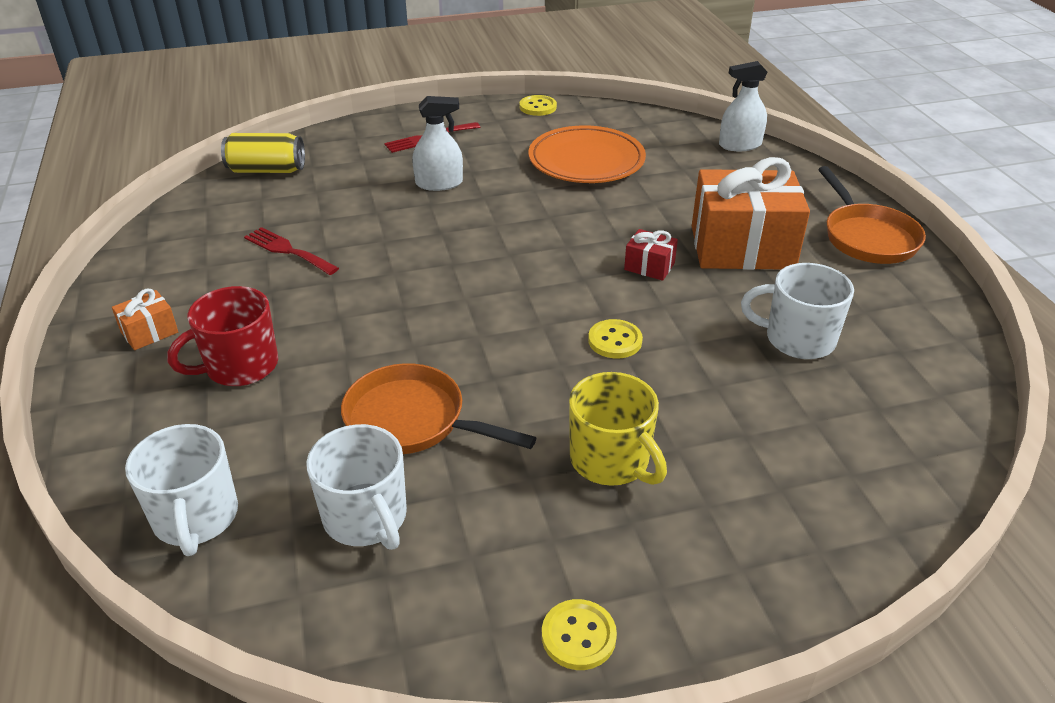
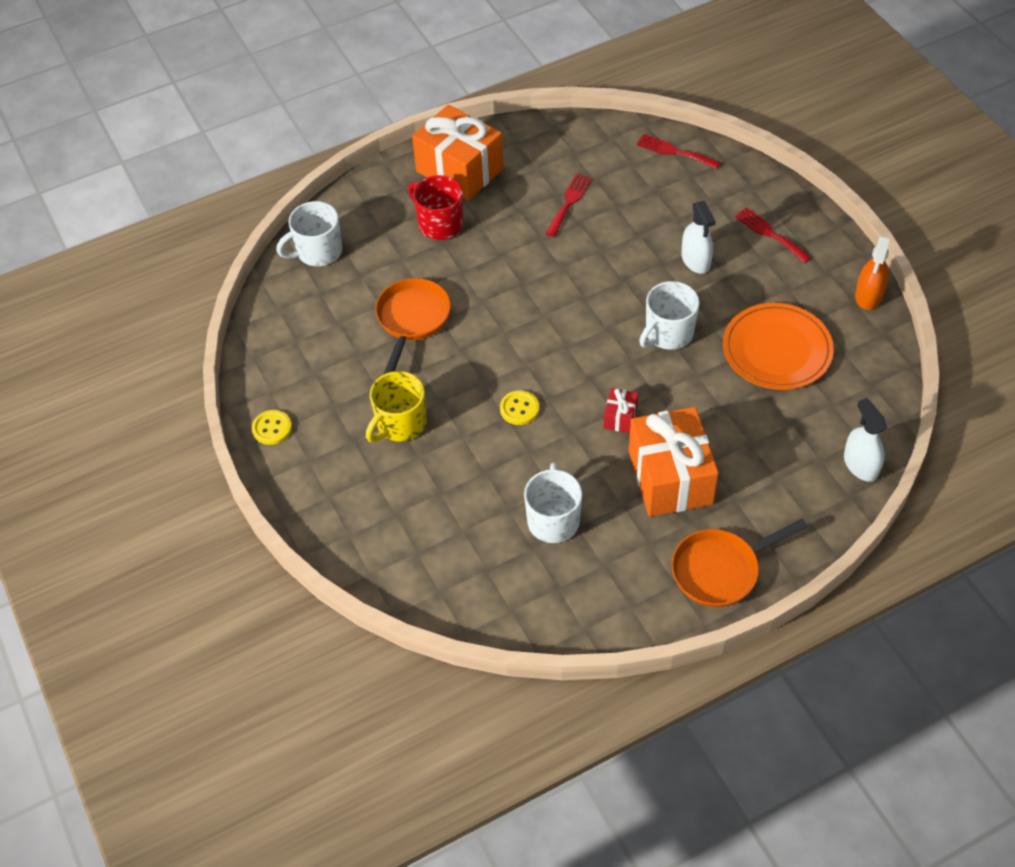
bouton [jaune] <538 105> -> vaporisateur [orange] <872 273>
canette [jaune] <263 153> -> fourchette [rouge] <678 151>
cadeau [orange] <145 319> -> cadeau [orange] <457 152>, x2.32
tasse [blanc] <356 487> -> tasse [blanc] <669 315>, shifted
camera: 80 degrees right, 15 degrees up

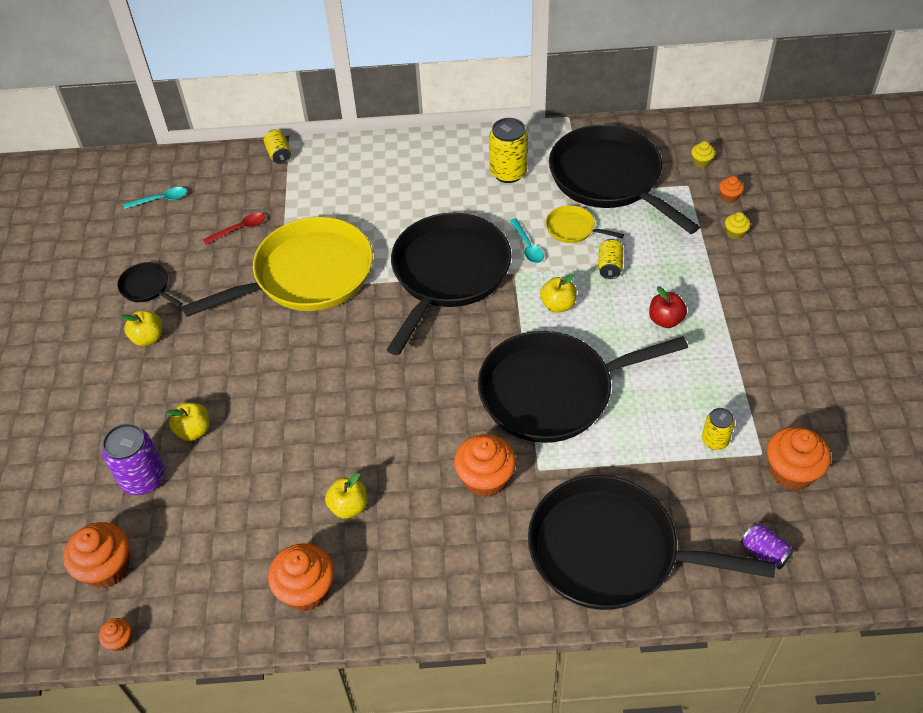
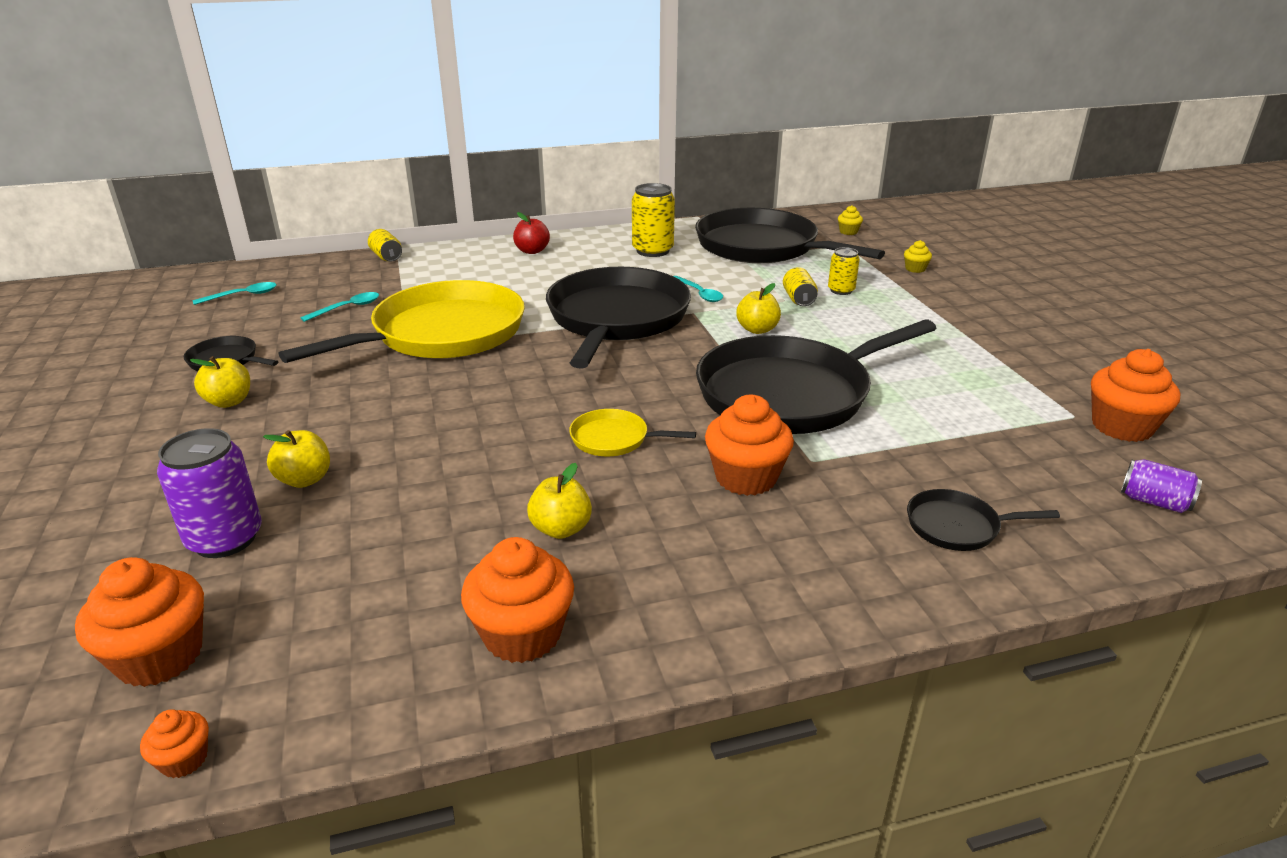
muffin [orange] <731 189> -> none
poêle [jaune] <585 224> -> poêle [jaune] <632 432>, shifted
cuillère [rouge] <234 228> -> cuillère [turquoise] <339 307>
pomme [rouge] <668 307> -> pomme [rouge] <531 233>, shifted
canette [jaune] <718 429> -> canette [jaune] <844 271>, shifted
poêle [noir] <652 542> -> poêle [noir] <983 520>, x0.42
camera: 15 degrees left, 20 degrees down

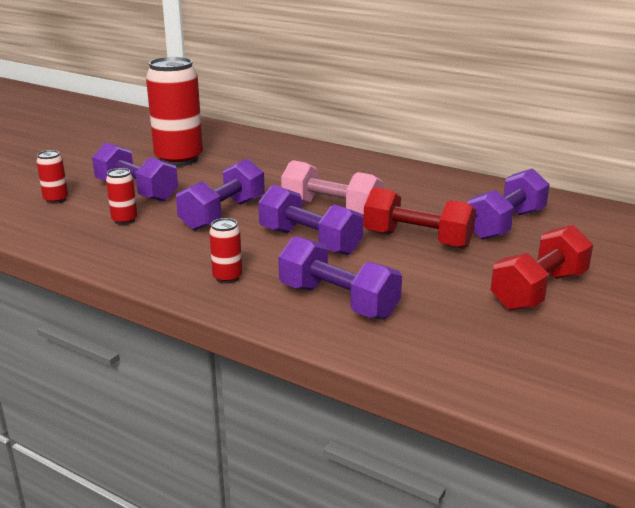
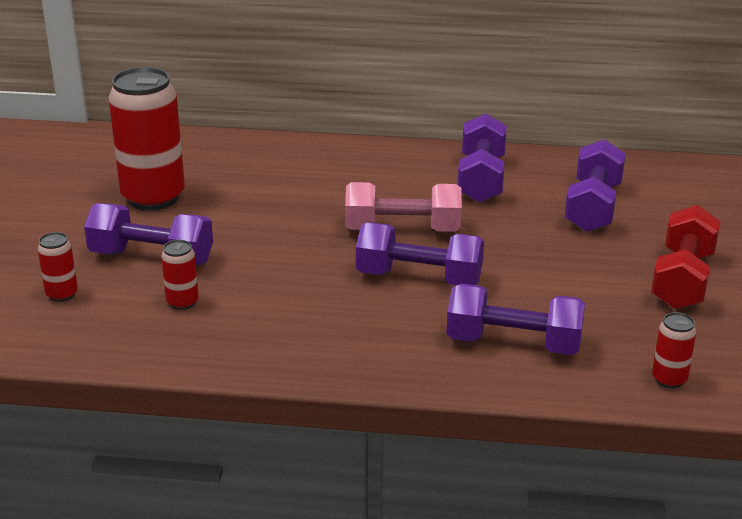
haltère [violet] <220 194> -> haltère [violet] <482 158>, shifted
haltère [rouge] <419 218> -> none
canette [rouge] <225 251> -> canette [rouge] <674 350>, shifted
camera: 25 degrees left, 5 degrees up

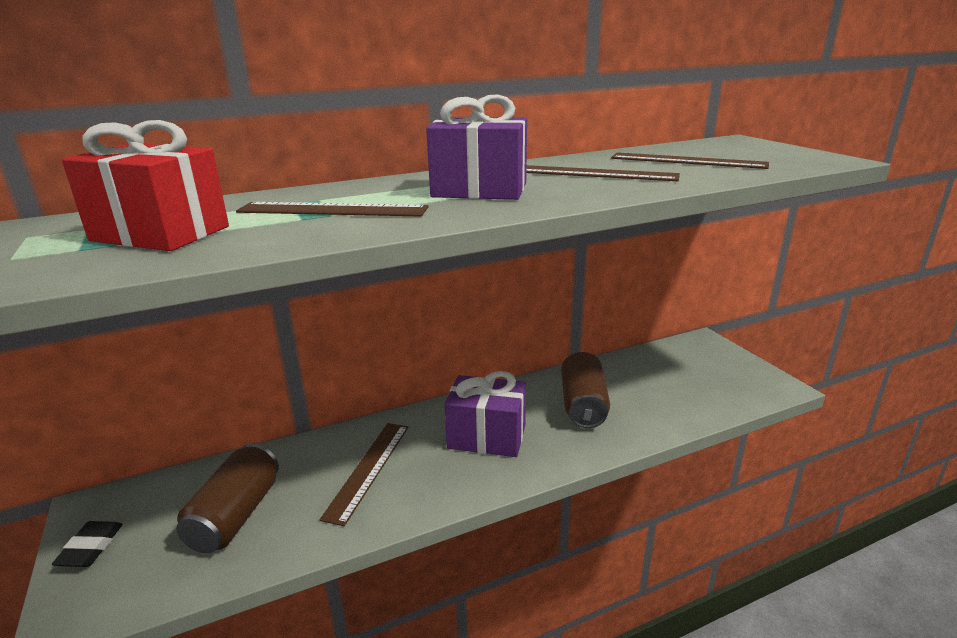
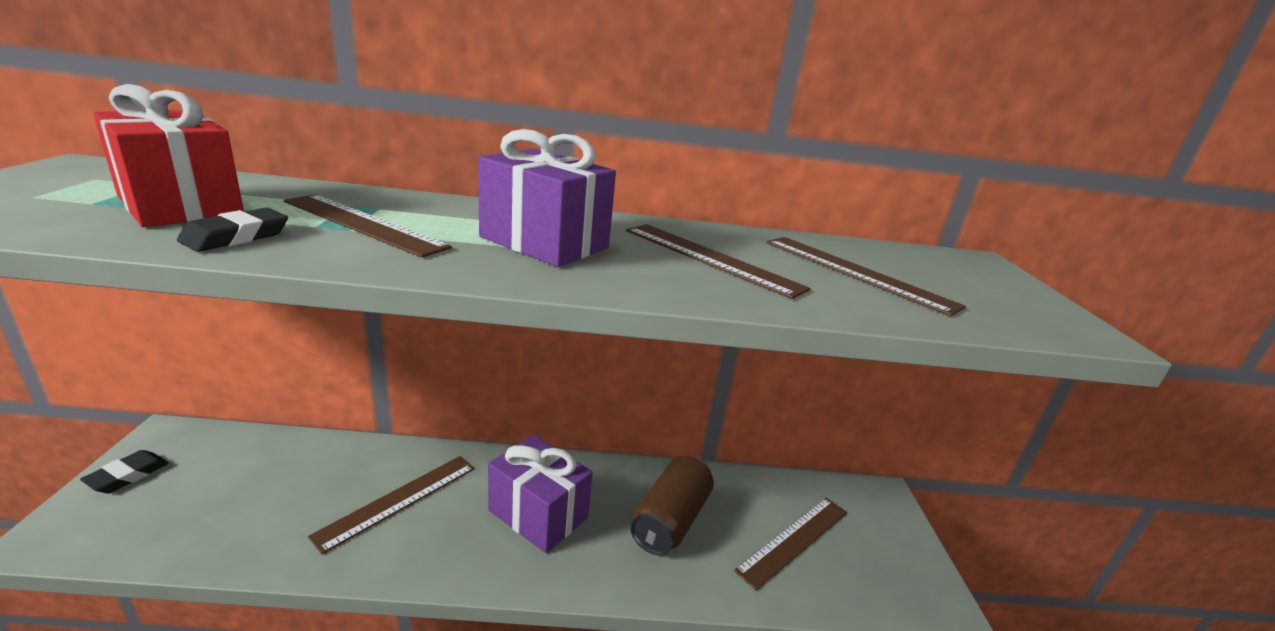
canette [marron] <227 498> -> none
none -> gomme [noir] <232 230>
none -> règle [marron] <790 544>
camera: 20 degrees right, 0 degrees up

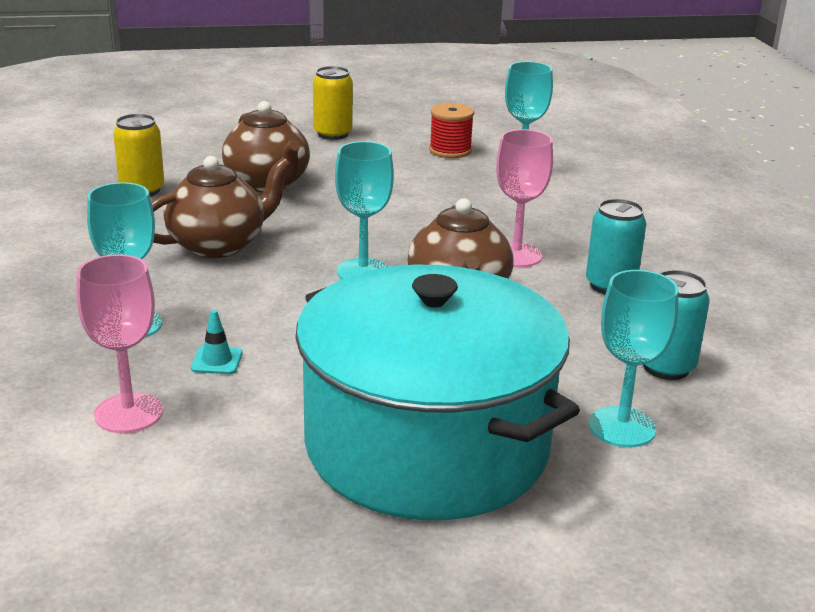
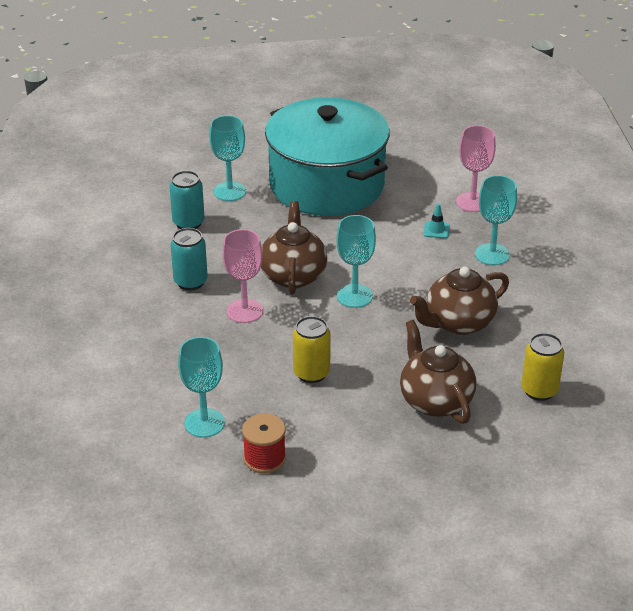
canette [jaune] <333 103> -> canette [jaune] <312 349>, shifted
camera: 175 degrees left, 10 degrees up

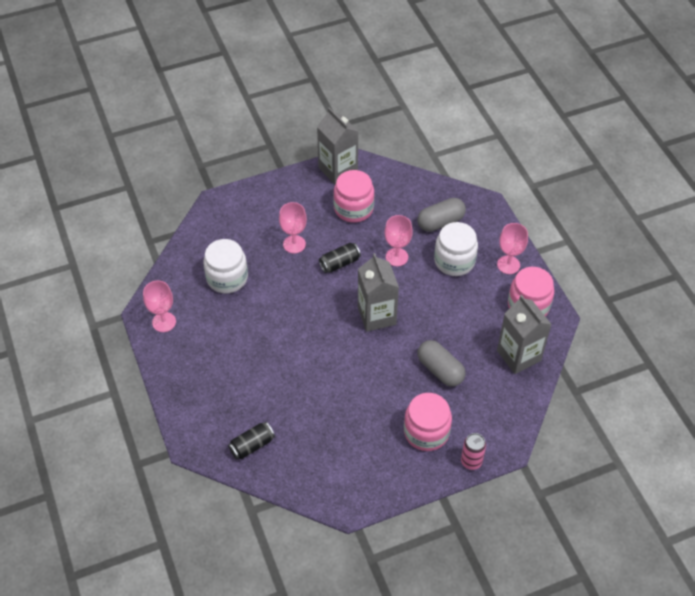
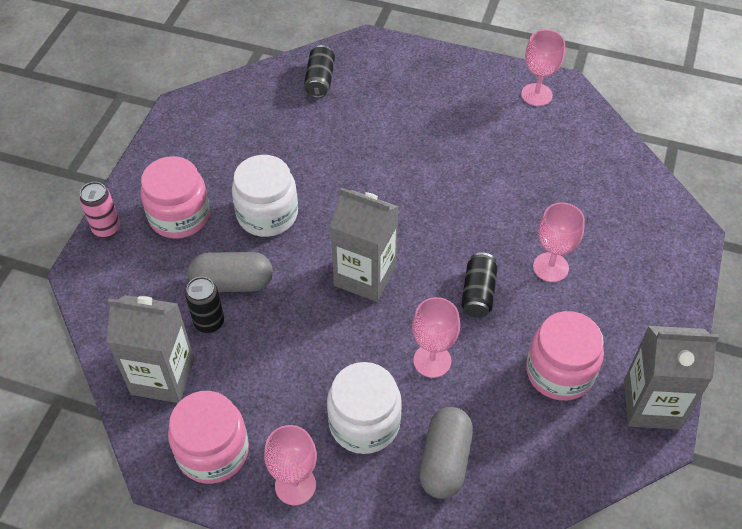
bocal [blanc] <225 266> -> bocal [blanc] <265 196>, shifted
none -> canette [noir] <204 305>
camera: 130 degrees right, 0 degrees up

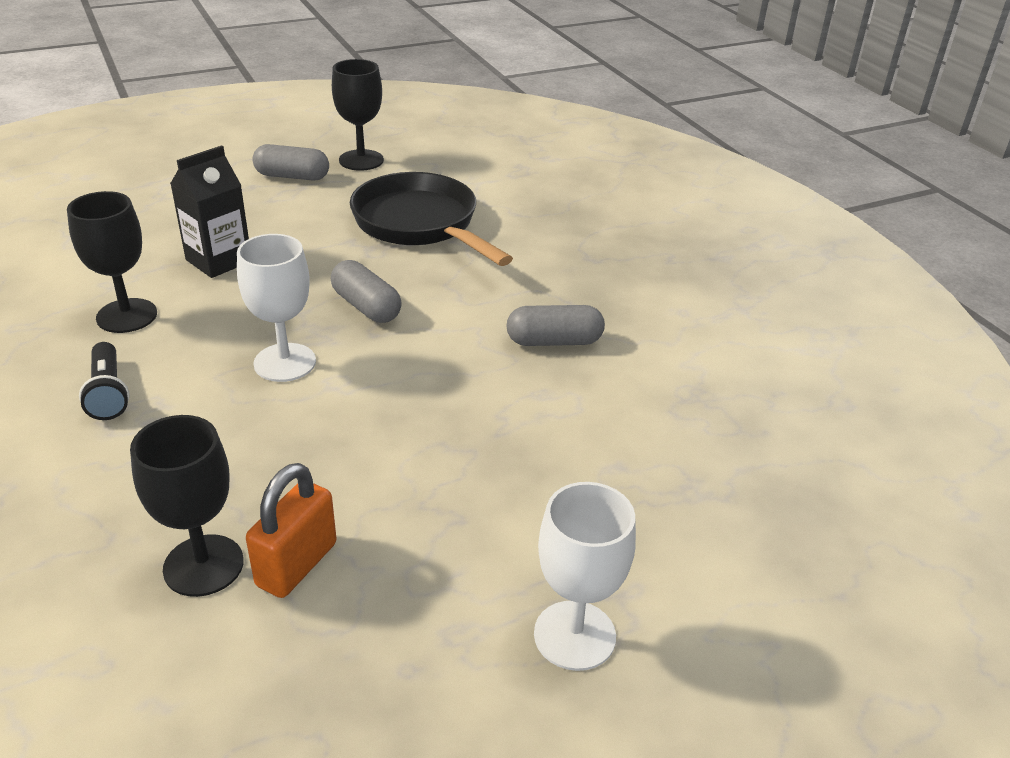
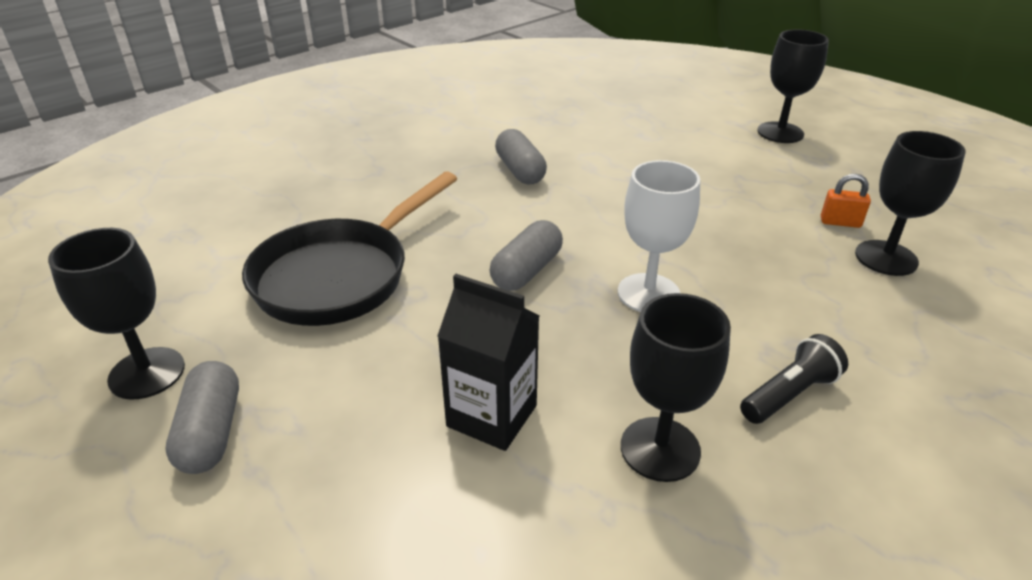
cadenas [orange] <291 530> -> cadenas [orange] <846 201>, x0.61
verre à pied [blanc] <585 576> -> verre à pied [noir] <793 86>
camera: 105 degrees left, 0 degrees up

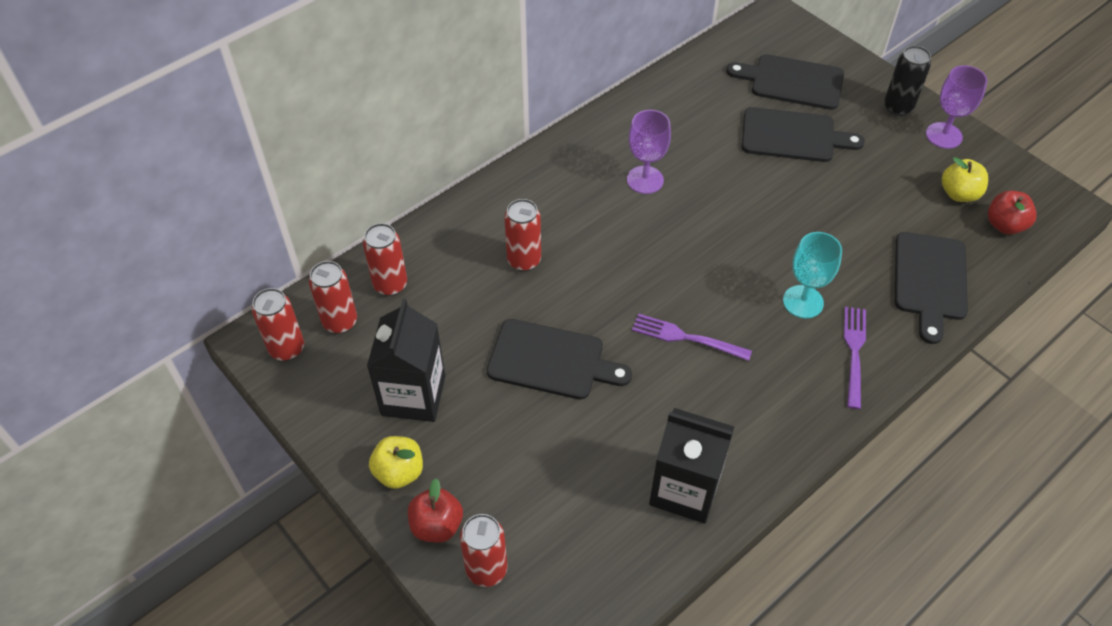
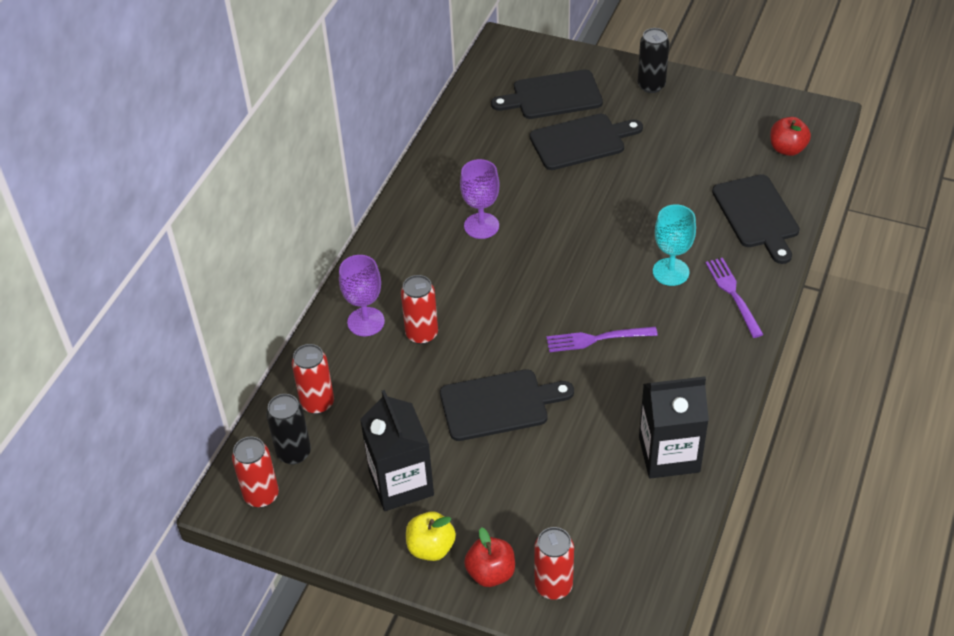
verre à pied [violet] <957 107> -> verre à pied [violet] <362 295>, shifted
pomme [jaune] <965 179> -> none
canette [rouge] <333 297> -> canette [noir] <288 429>
camera: 25 degrees left, 5 degrees down

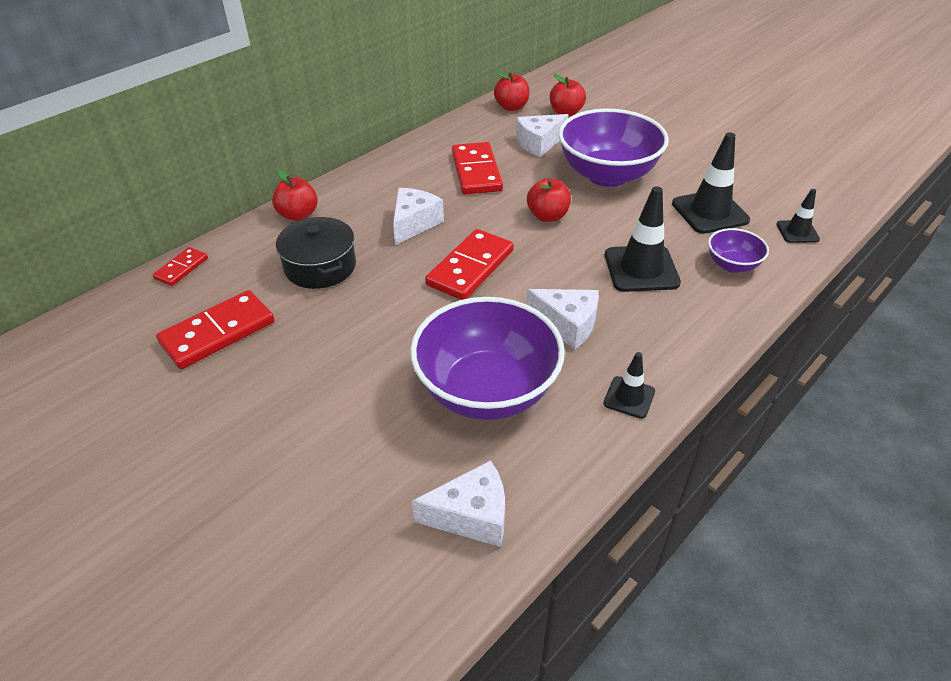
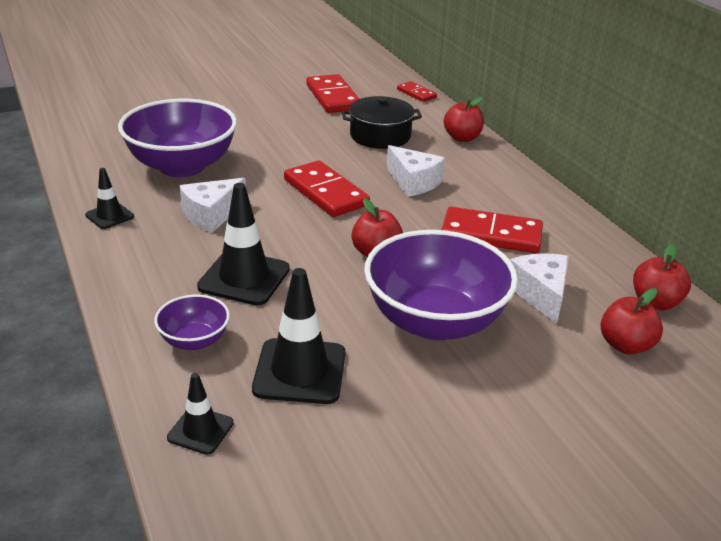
fromage [blanc] <458 503> -> none
camera: 110 degrees right, 10 degrees down

